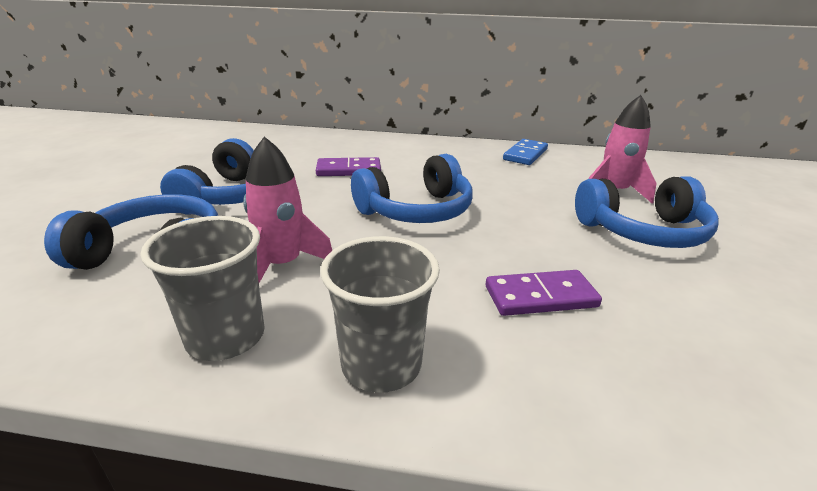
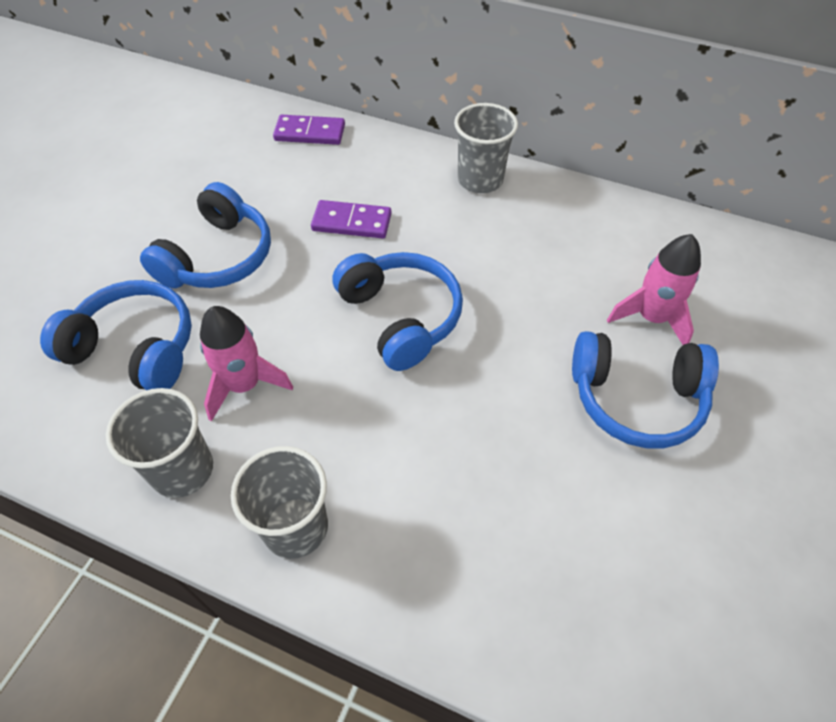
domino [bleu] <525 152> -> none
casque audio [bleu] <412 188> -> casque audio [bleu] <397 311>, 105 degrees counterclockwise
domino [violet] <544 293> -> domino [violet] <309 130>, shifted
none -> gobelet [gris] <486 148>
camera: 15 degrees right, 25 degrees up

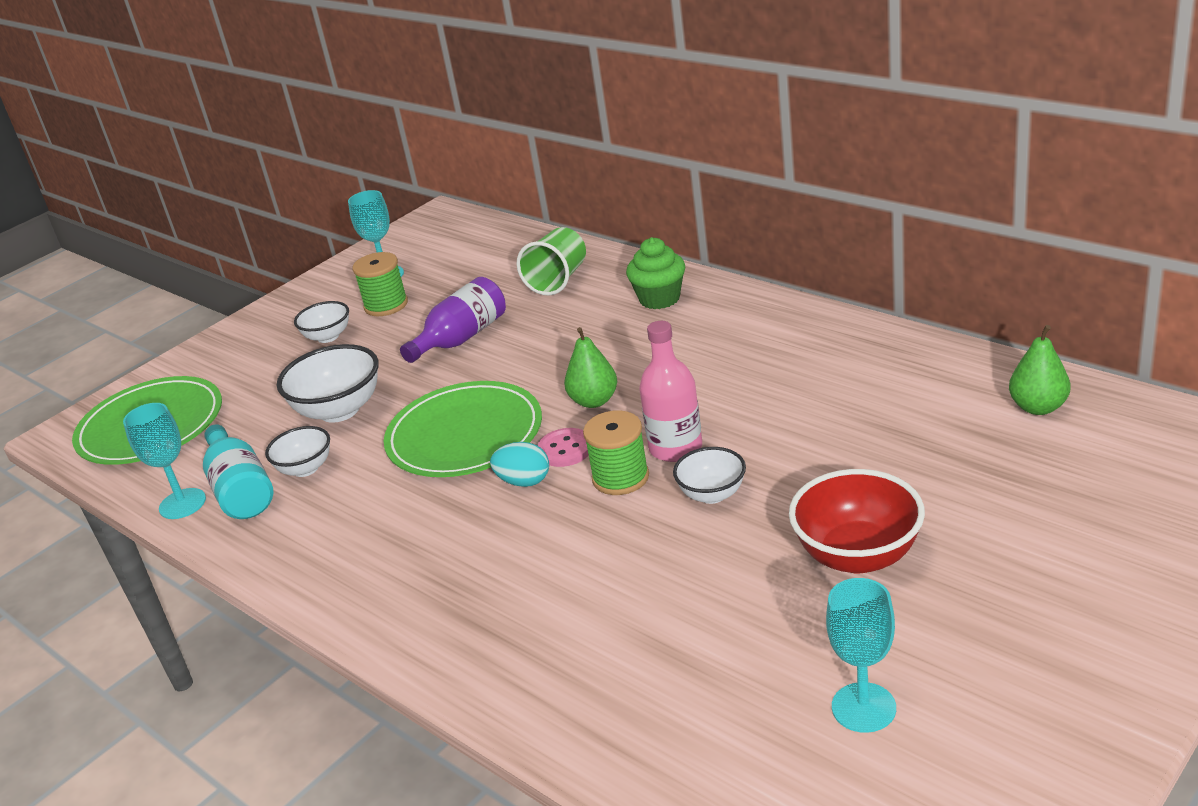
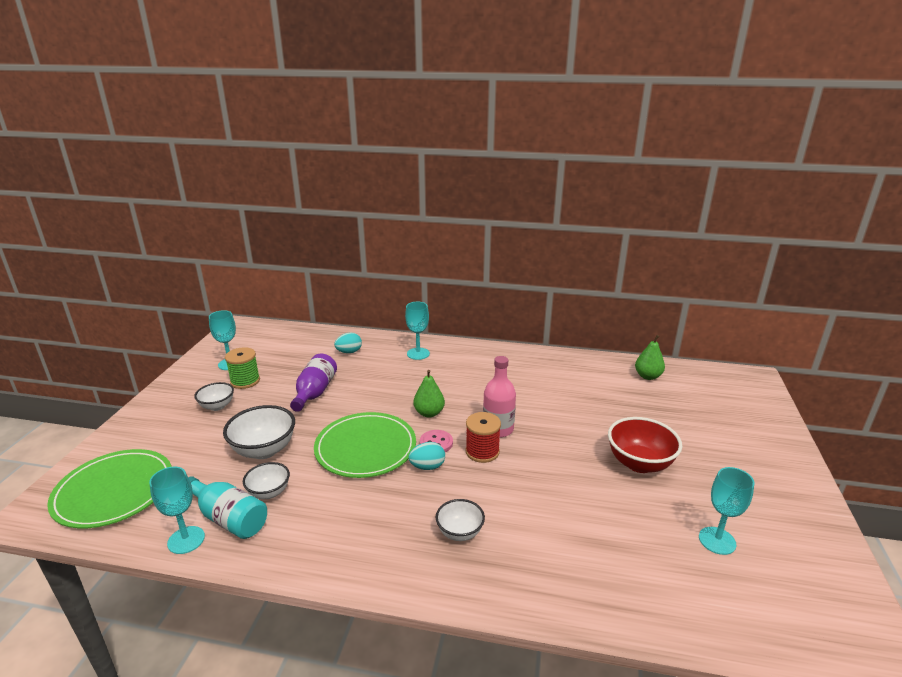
gobelet [vert] <551 261> -> œuf [turquoise] <348 343>
muffin [vert] <655 273> -> verre à pied [turquoise] <417 331>
bobine [vert] <616 452> -> bobine [rouge] <483 437>
bol [blanc] <709 475> -> bol [blanc] <460 520>, shifted
camera: 35 degrees left, 5 degrees down

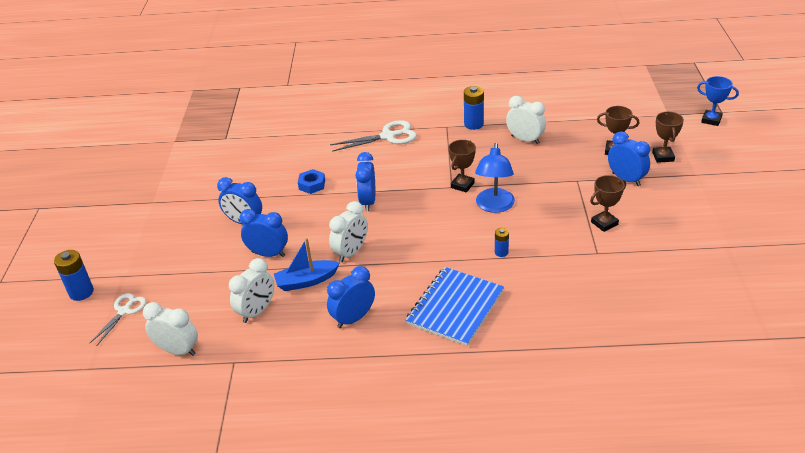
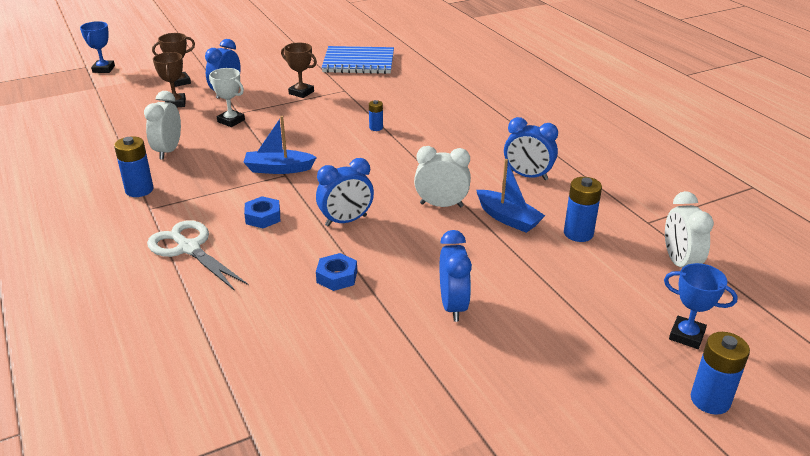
trophée [marron] <462 166> -> bateau [bleu] <280 145>
lampe [bleu] <495 178> -> none
réveil [bleu] <264 233> -> none
réveil [blanc] <251 290> -> pile [bleu] <583 209>
carnet [bleu] <455 306> -> carnet [bleu] <357 60>, shifted
ciseaux [blanc] <118 319> -> trophée [bleu] <701 306>
none -> trophée [blanc] <227 97>
none -> écrou [bleu] <262 212>
camera: 120 degrees left, 5 degrees down

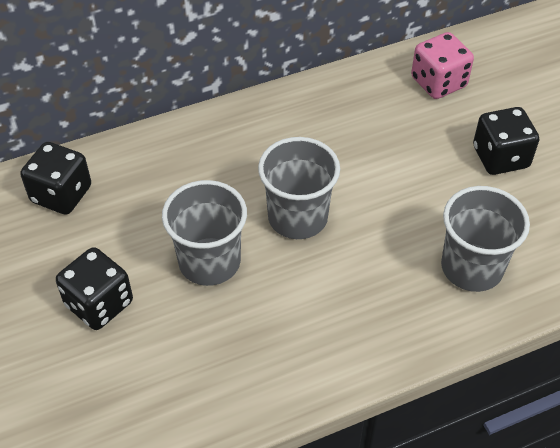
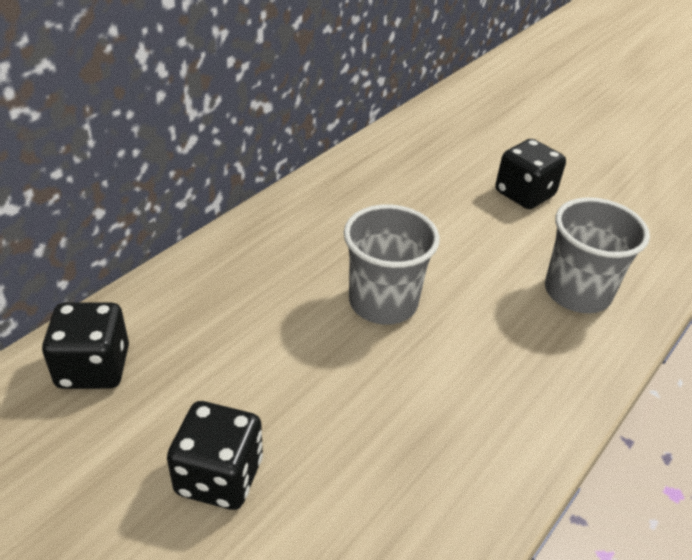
dé [rose] <442 65> -> none
gobelet [gris] <204 233> -> none
camera: 30 degrees left, 10 degrees down

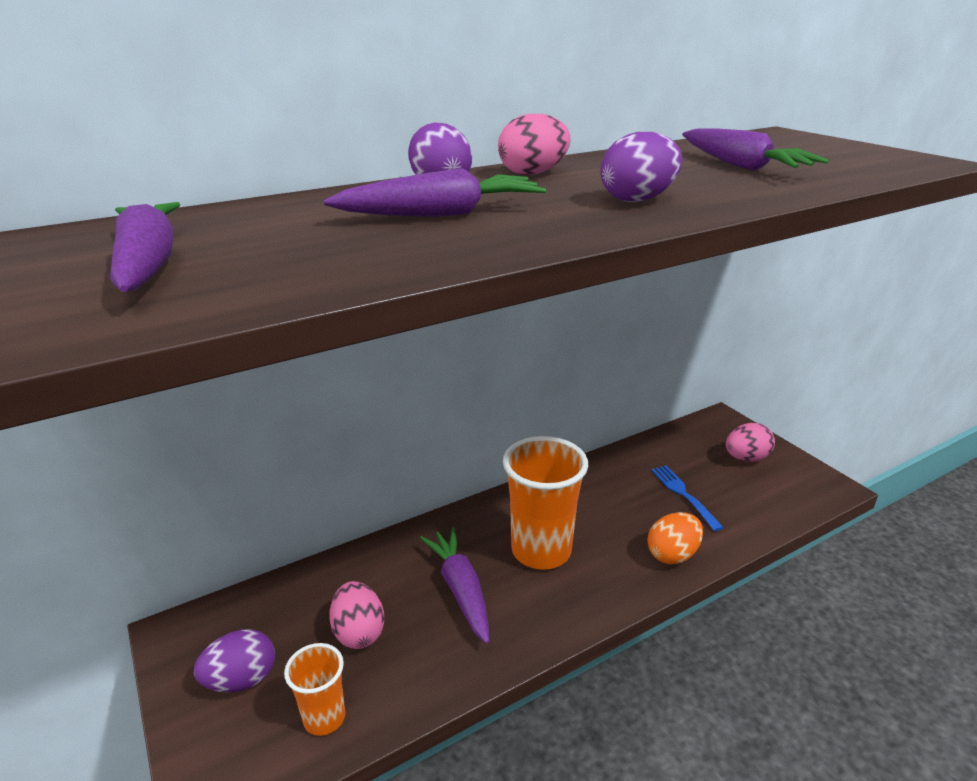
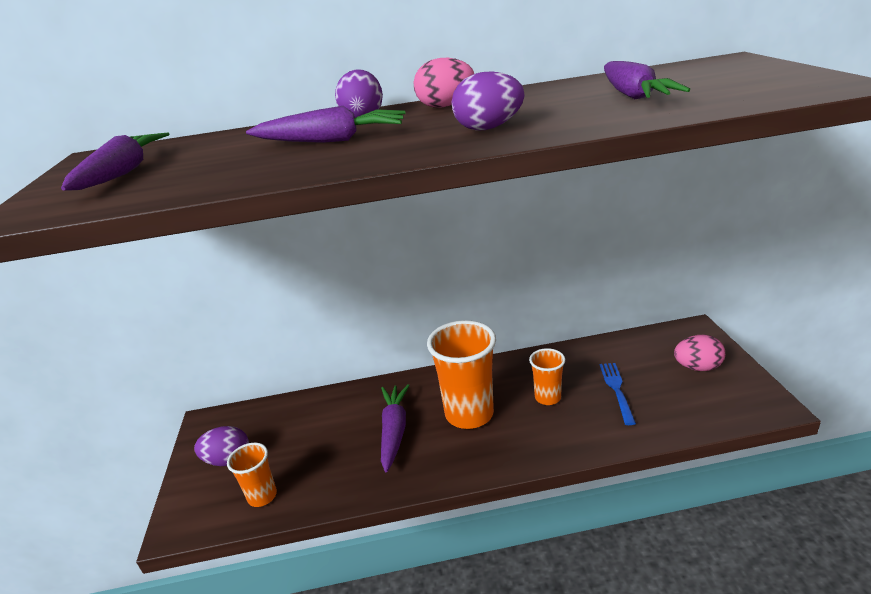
œuf [orange] <675 538> -> none
œuf [rose] <356 615> -> none
none -> gobelet [orange] <547 376>
camera: 25 degrees right, 0 degrees up

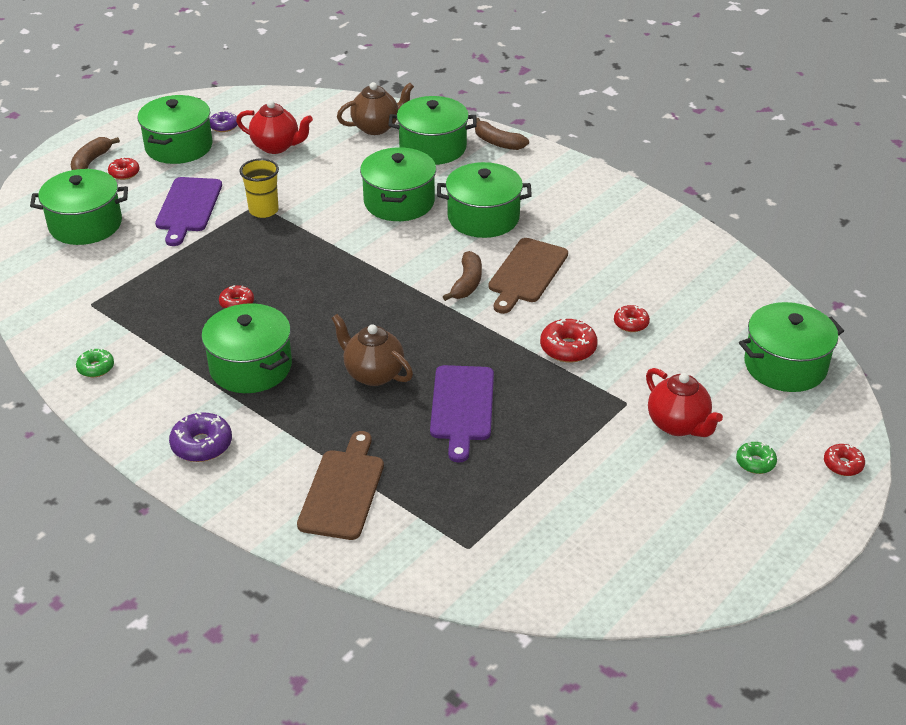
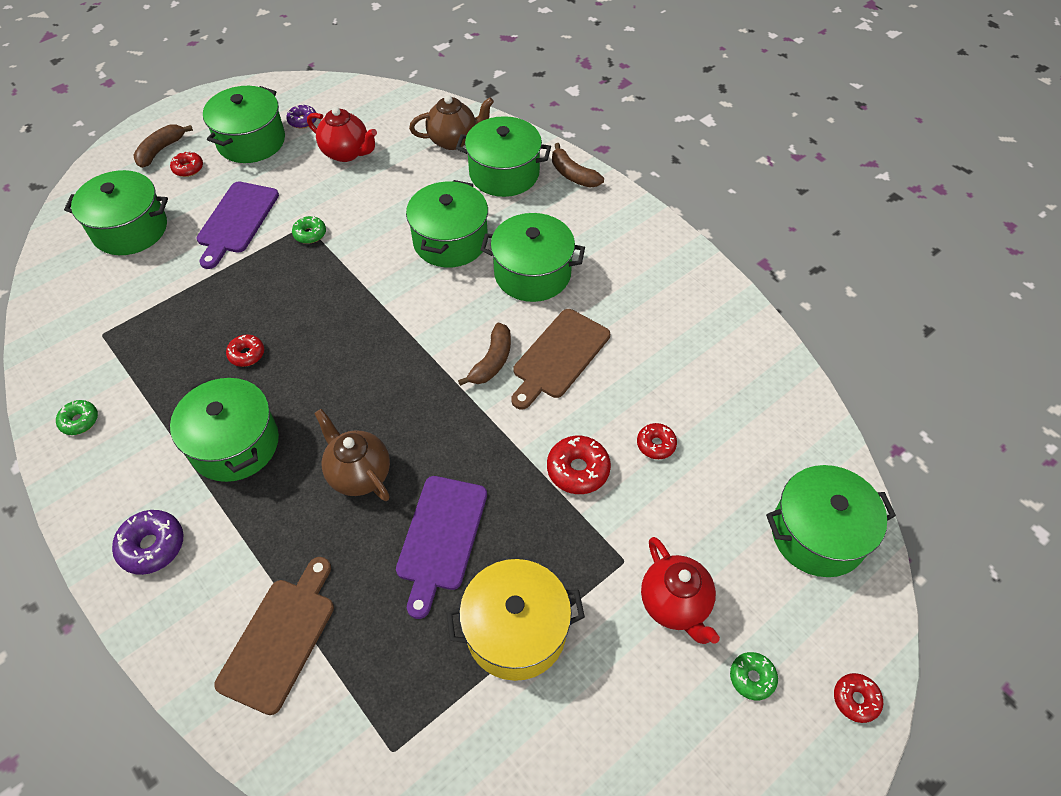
gobelet [jaune] <259 188> -> beignet [vert] <309 230>
none -> marmite [jaune] <515 620>
camera: 10 degrees right, 15 degrees up

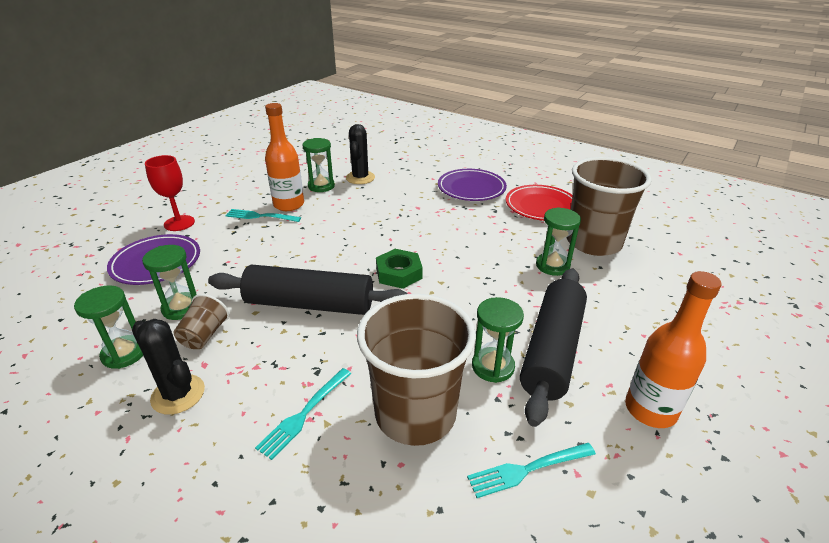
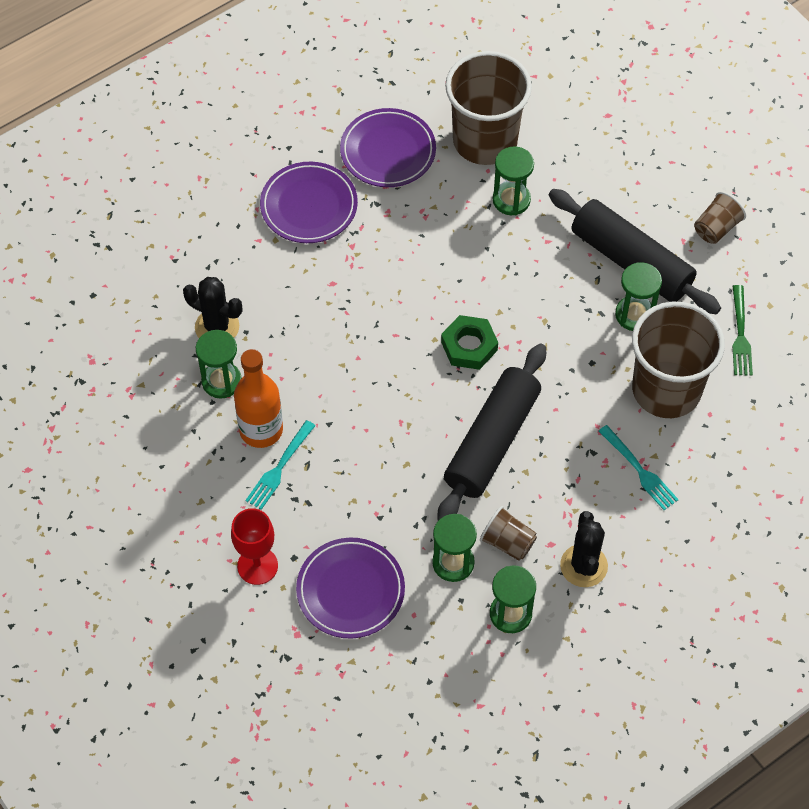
assiette [rouge] <539 203> -> assiette [violet] <388 147>
bouteille [orange] <673 349> -> gobelet [marron] <720 218>
cactus [noir] <168 367> -> cactus [noir] <584 549>, 60 degrees counterclockwise
fourchette [turquoise] <531 470> -> fourchette [vert] <742 330>
camera: 70 degrees left, 25 degrees up

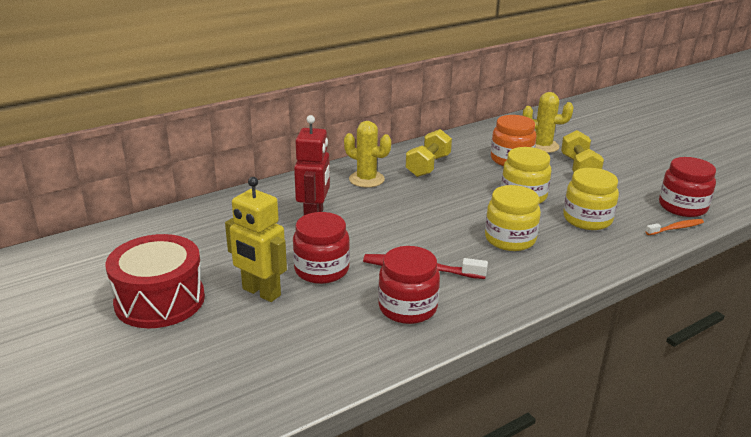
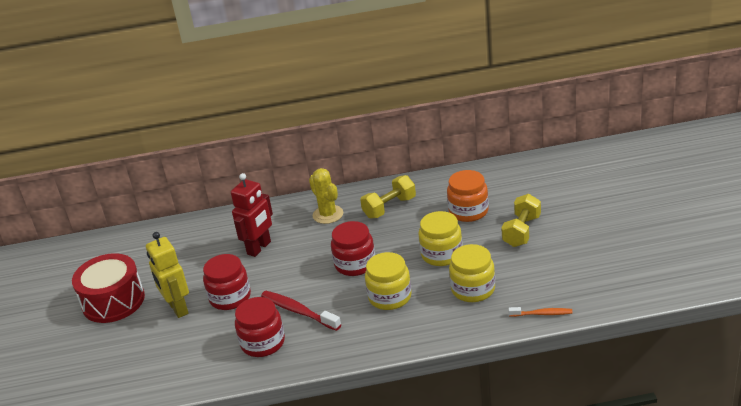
cactus [jaune] <548 122> -> none
bocal [rouge] <687 187> -> bocal [rouge] <353 248>, shifted
camera: 30 degrees right, 5 degrees up

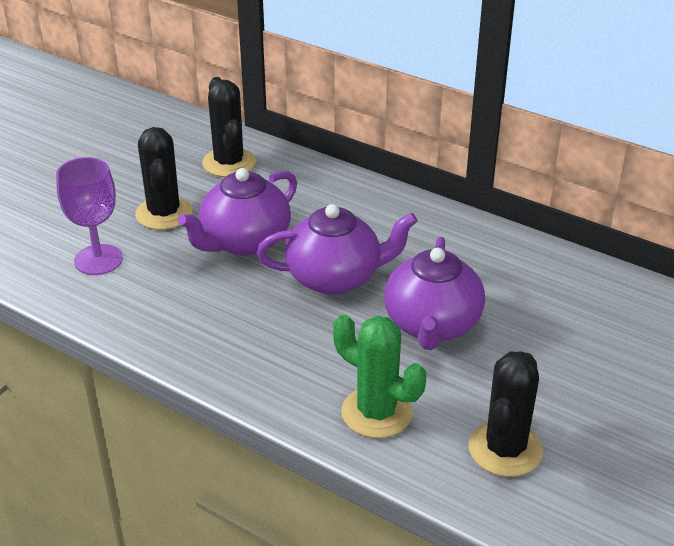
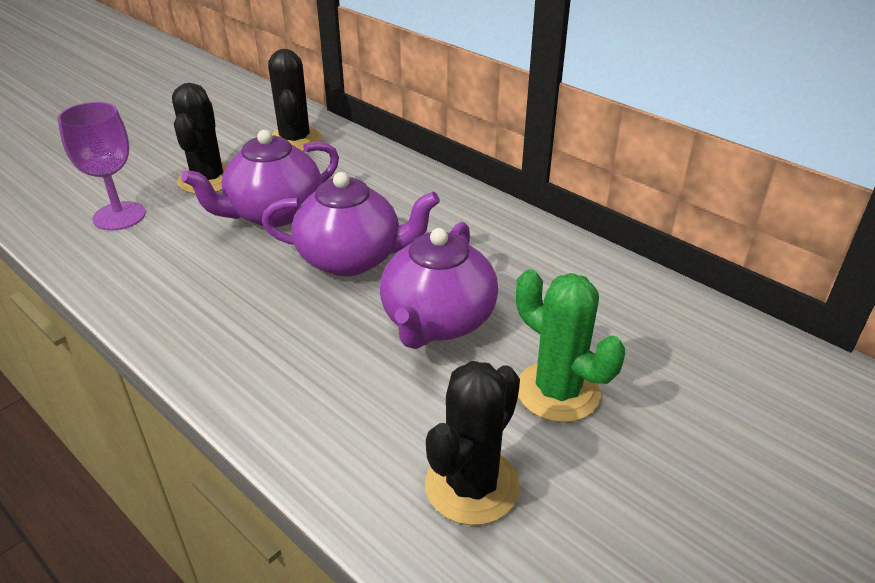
cactus [vert] <379 376> -> cactus [vert] <570 346>, shifted
camera: 10 degrees right, 0 degrees up

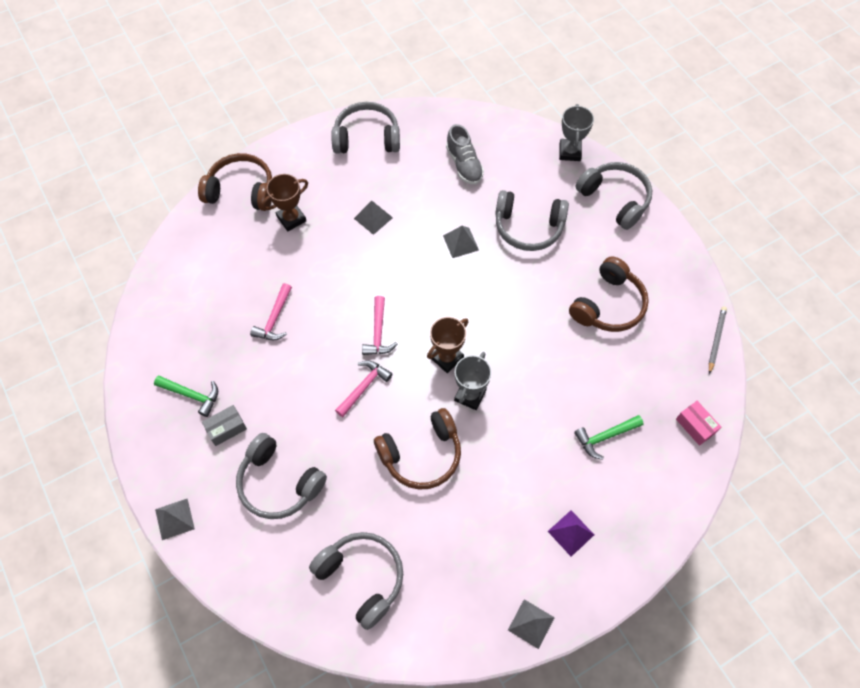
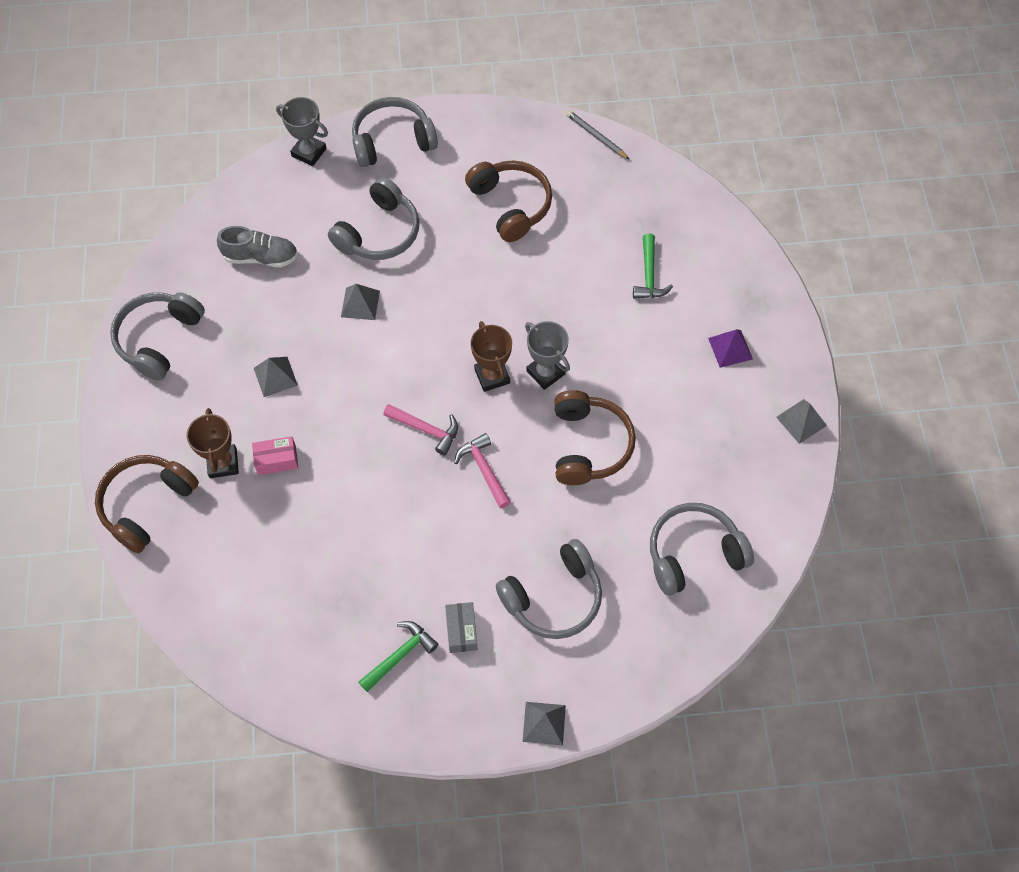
marteau [rose] <271 311> -> none
boîte [rose] <698 423> -> boîte [rose] <275 455>, shifted
camera: 65 degrees left, 0 degrees up

